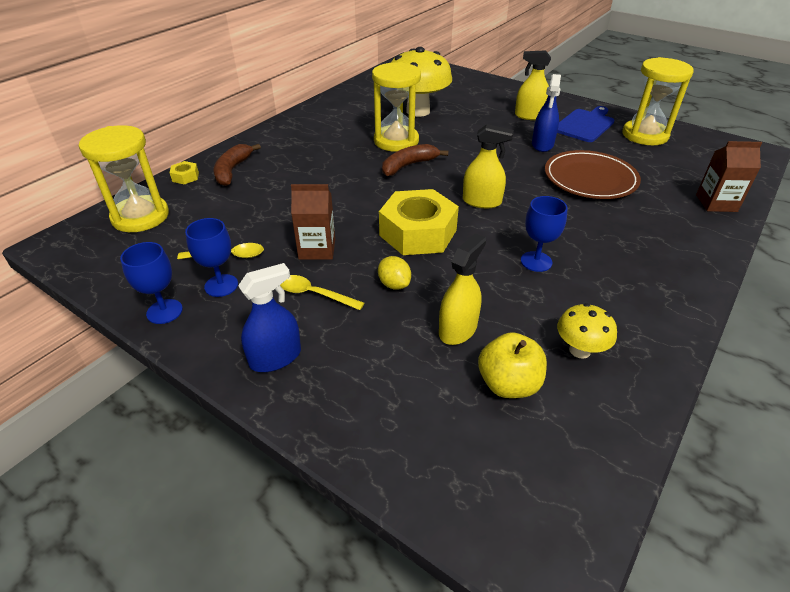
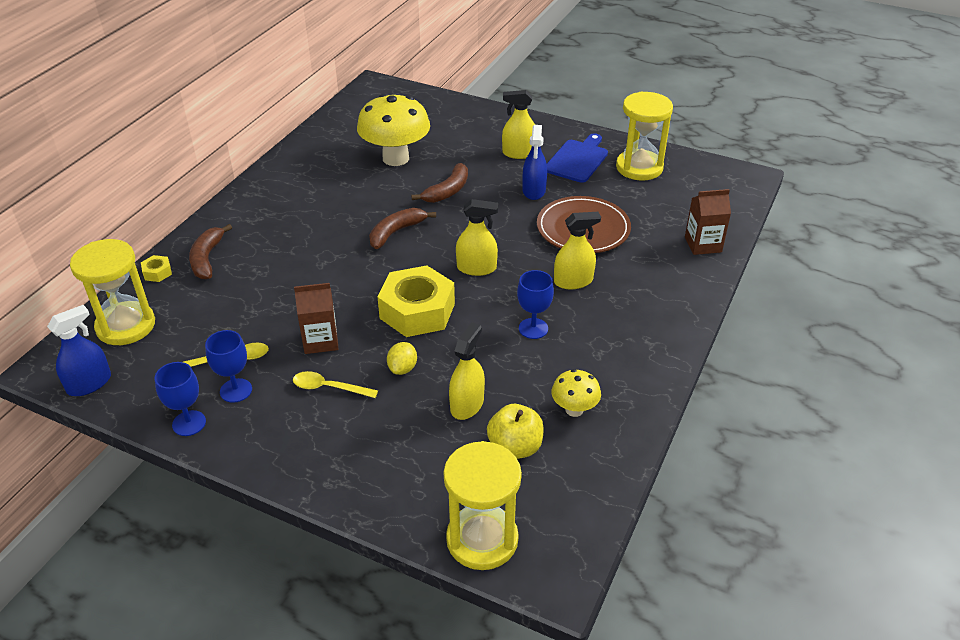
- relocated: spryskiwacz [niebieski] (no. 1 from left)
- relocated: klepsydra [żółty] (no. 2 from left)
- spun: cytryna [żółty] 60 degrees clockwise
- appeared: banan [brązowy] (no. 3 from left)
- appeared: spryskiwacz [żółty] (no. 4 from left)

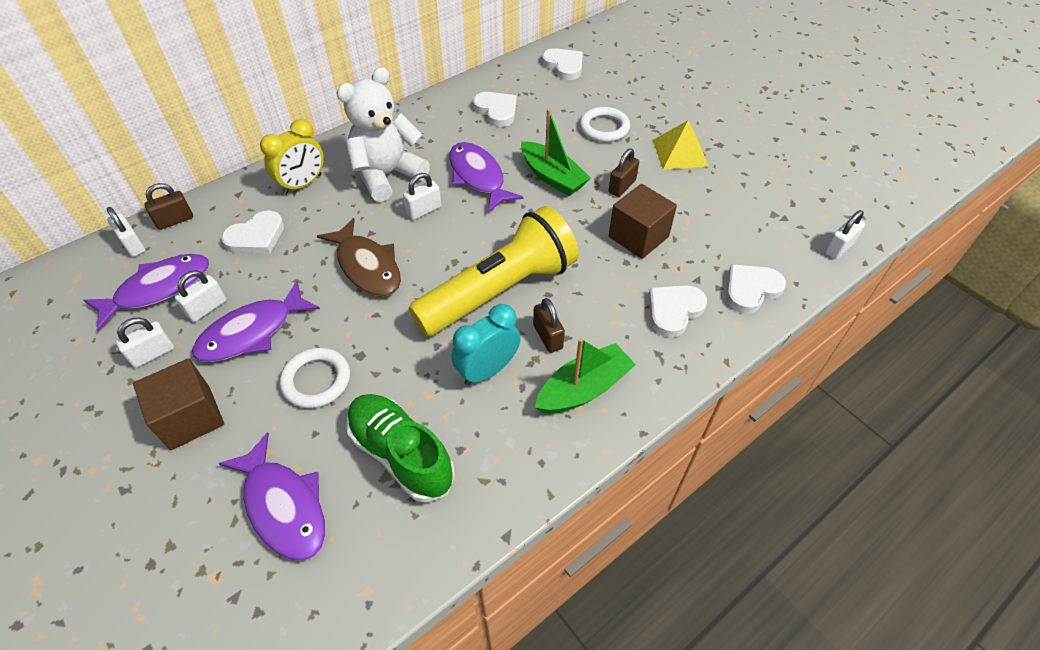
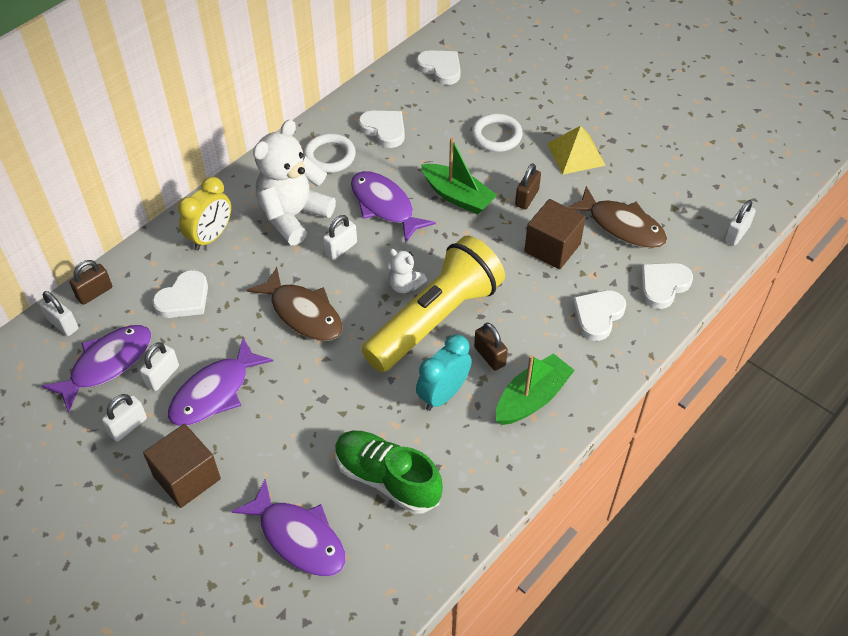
- relocated: pierścień [biały] (no. 1 from left)
- appeared: miś [biały] (no. 2 from left)
- appeared: ryba [brązowy] (no. 2 from left)

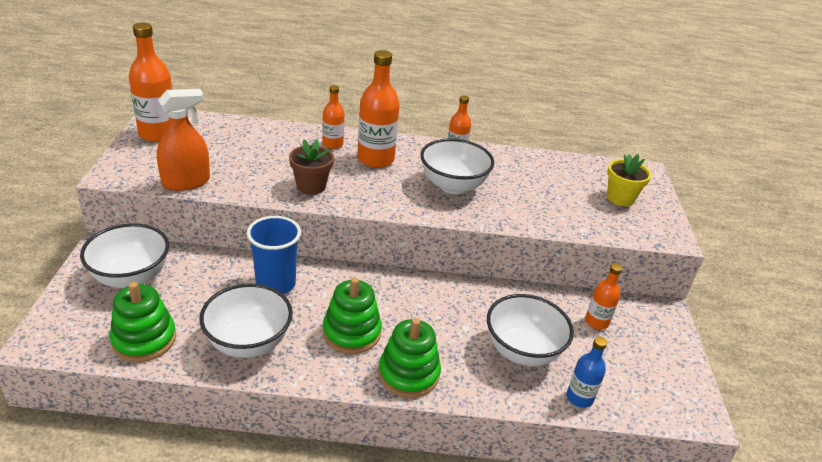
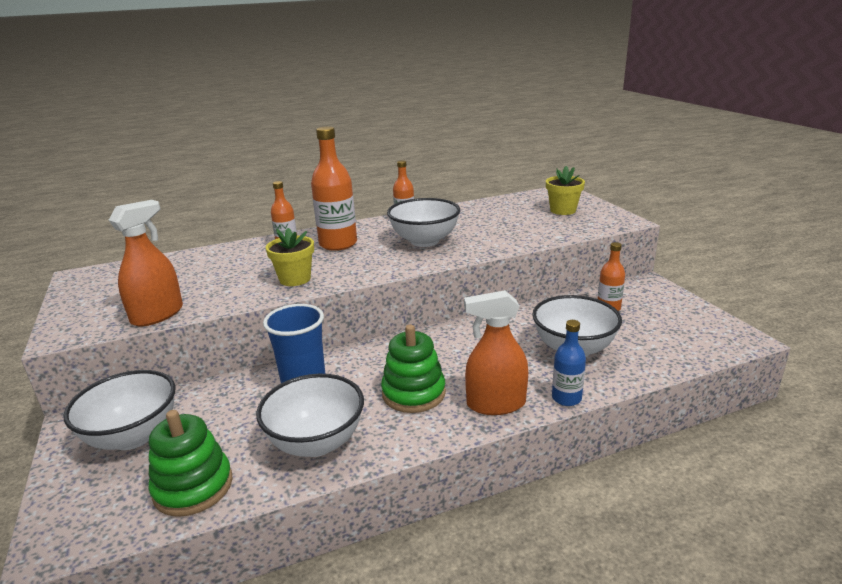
- missing: butelka [pomarańczowy] (no. 1 from left)
- colour: doniczka [brązowy] to doniczka [żółty] (no. 1 from left)
- exchanged: zabawka nakładanka [zielony] (no. 3 from left) to spryskiwacz [pomarańczowy] (no. 2 from left)
- relocated: butelka [niebieski]

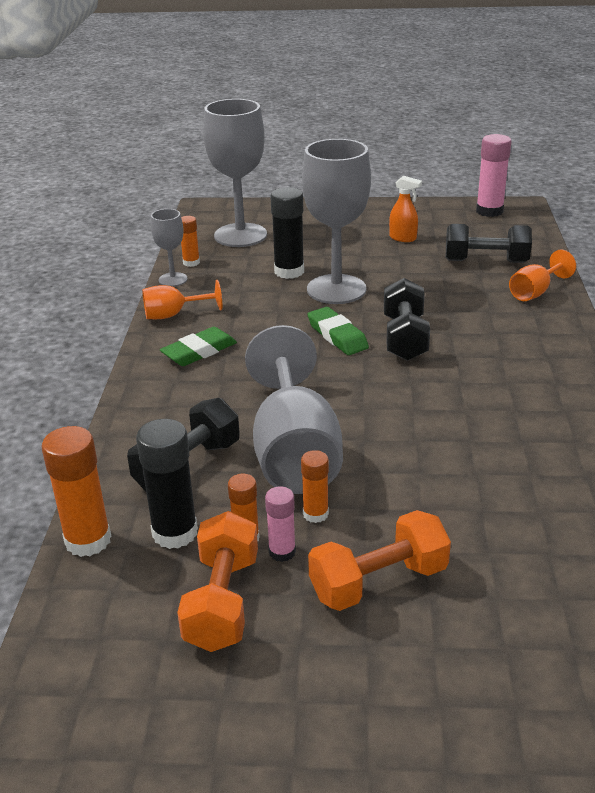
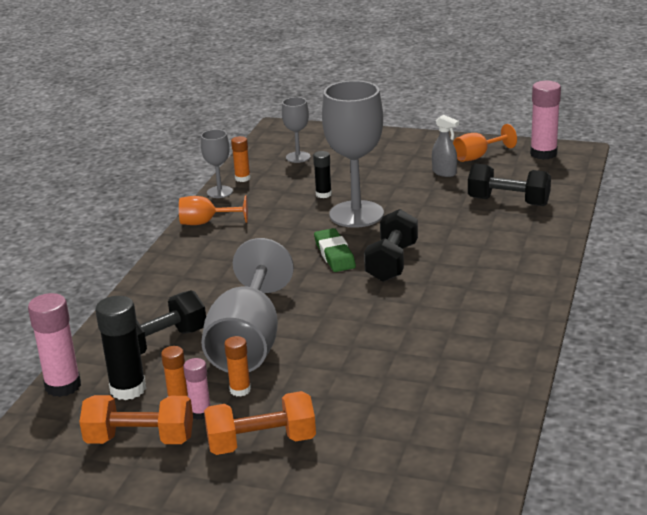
- colour: klej w sztyfcie [pomarańczowy] (no. 1 from left) to klej w sztyfcie [różowy] (no. 1 from left)
- missing: gumka do mazania [zielony] (no. 1 from left)
- spun: hantel [pomarańczowy] (no. 1 from left) 75 degrees clockwise
- size: kielich [szary] (no. 2 from left in the first image) x0.50
- size: klej w sztyfcie [czarny] (no. 2 from left) x0.58
- colour: spryskiwacz [pomarańczowy] to spryskiwacz [szary]
- relocated: kielich [pomarańczowy] (no. 2 from left)

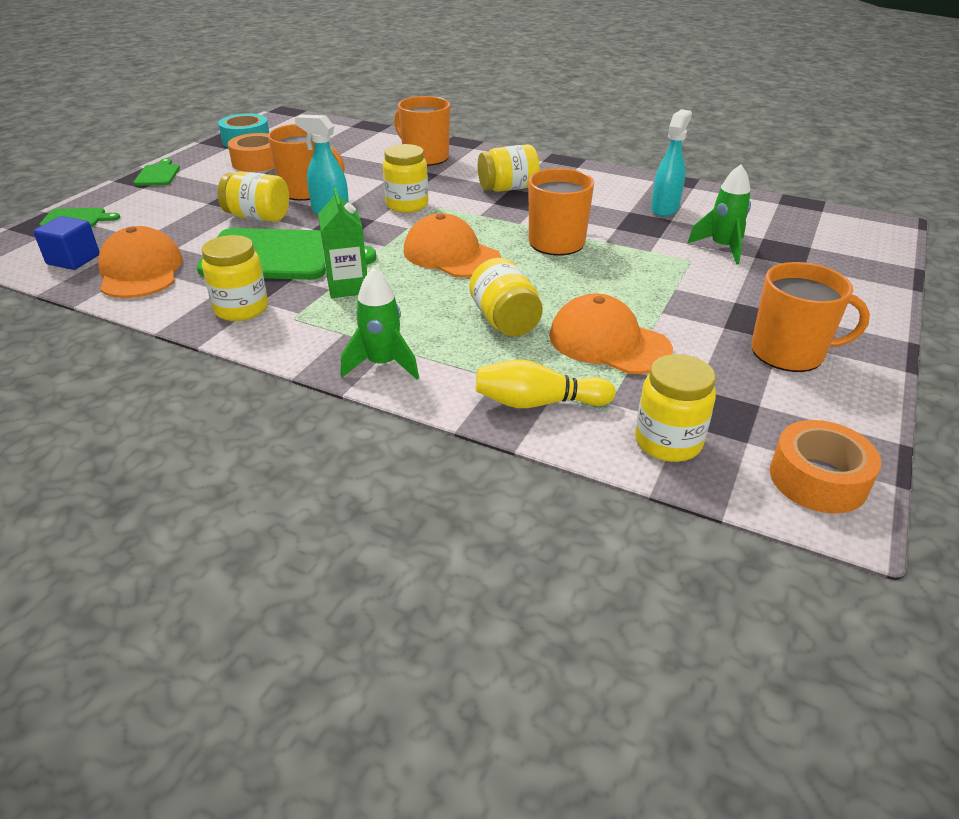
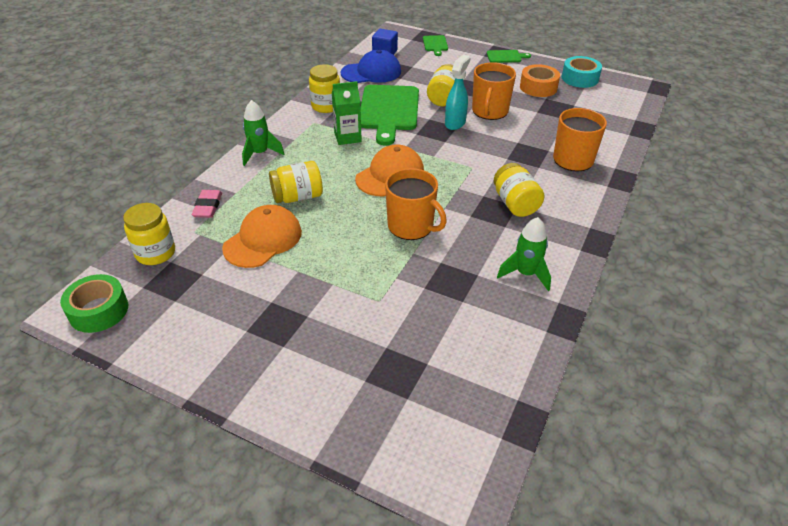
- colour: czapka [pomarańczowy] (no. 1 from left) to czapka [niebieski]
- missing: słoik [żółty] (no. 3 from left)
- exchanged: kręgiel [żółty] to gumka do mazania [różowy]
- missing: spryskiwacz [turkusowy] (no. 2 from left)
- relocated: rakieta [zielony] (no. 2 from left)
- missing: kubek [pomarańczowy] (no. 4 from left)
- colour: taśma klejąca [pomarańczowy] (no. 2 from left) to taśma klejąca [zielony]

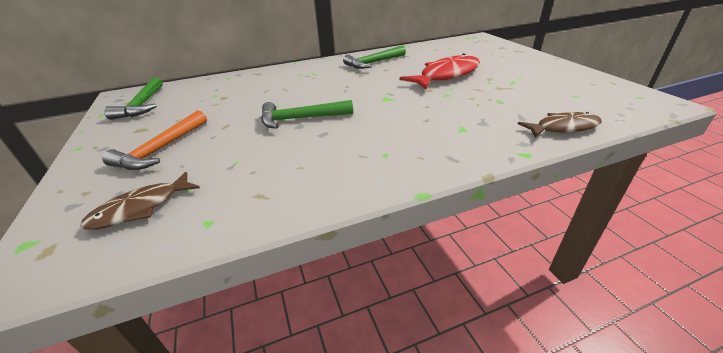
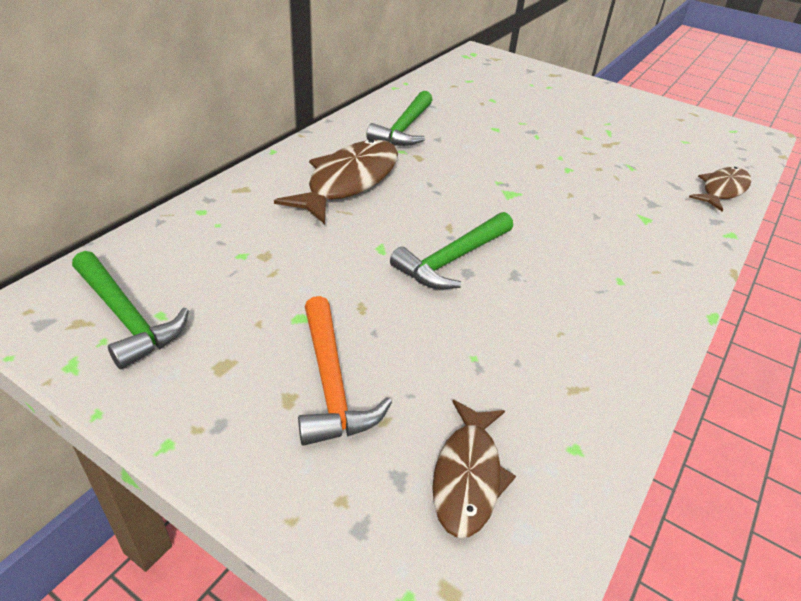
- missing: ryba [czerwony]
- appeared: ryba [brązowy] (no. 1 from left)

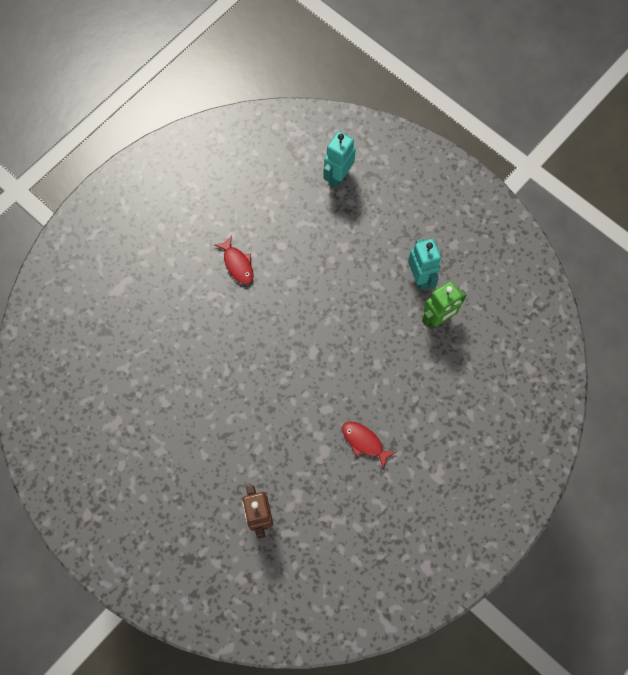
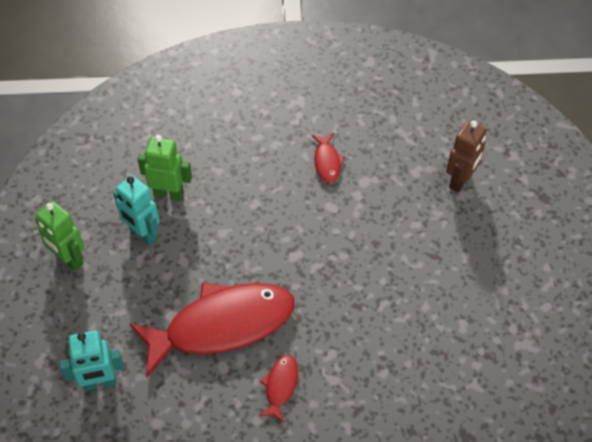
- spun: robot [turkusowy] (no. 2 from left) 75 degrees counterclockwise
- appeared: robot [zielony] (no. 1 from left)
- appeared: ryba [czerwony] (no. 1 from left)

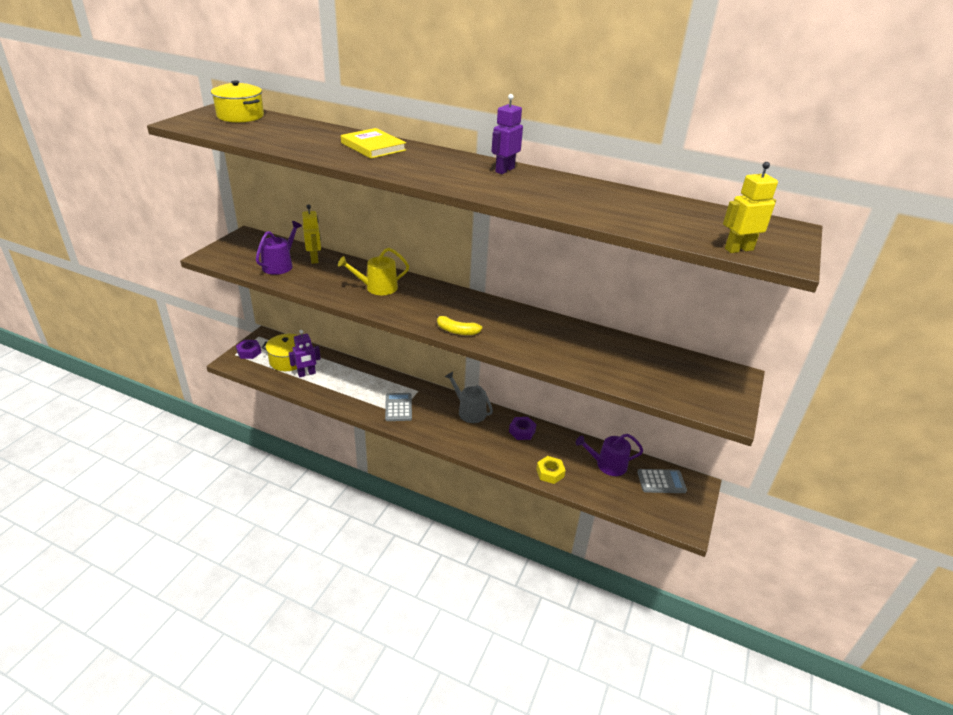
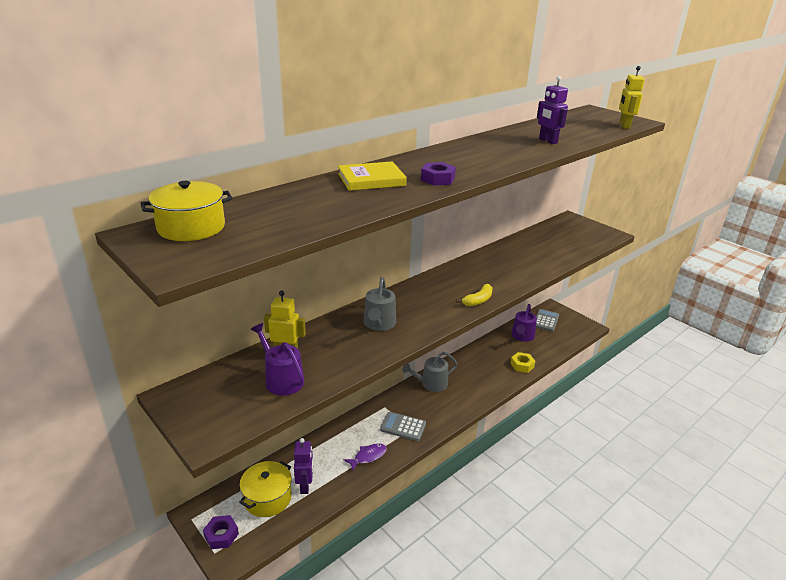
- colour: konewka [żółty] to konewka [szary] (no. 1 from left)
- relocated: robot [fioletowy] (no. 2 from left)
- relocated: nakrętka [fioletowy] (no. 2 from left)
- appeared: ryba [fioletowy]

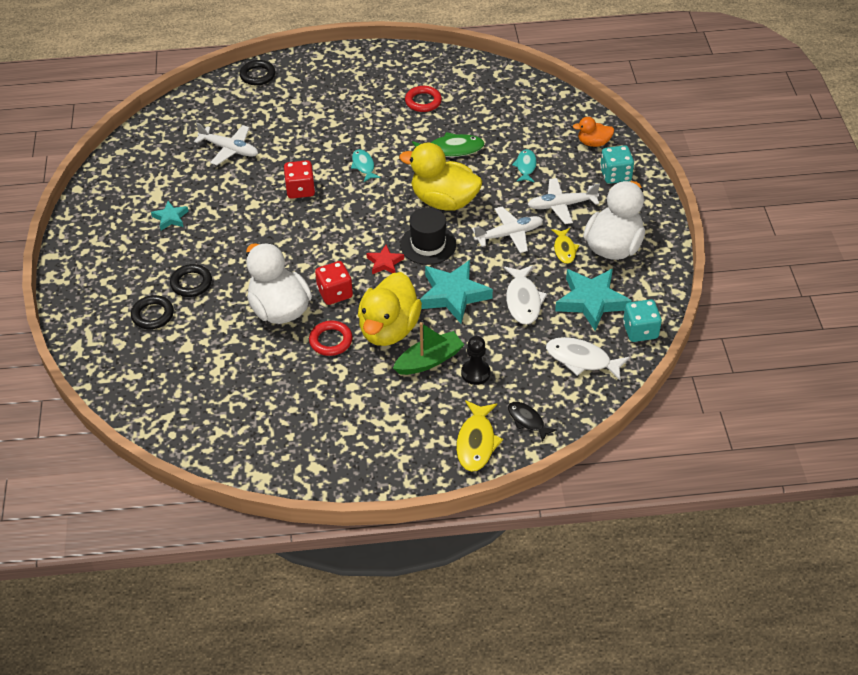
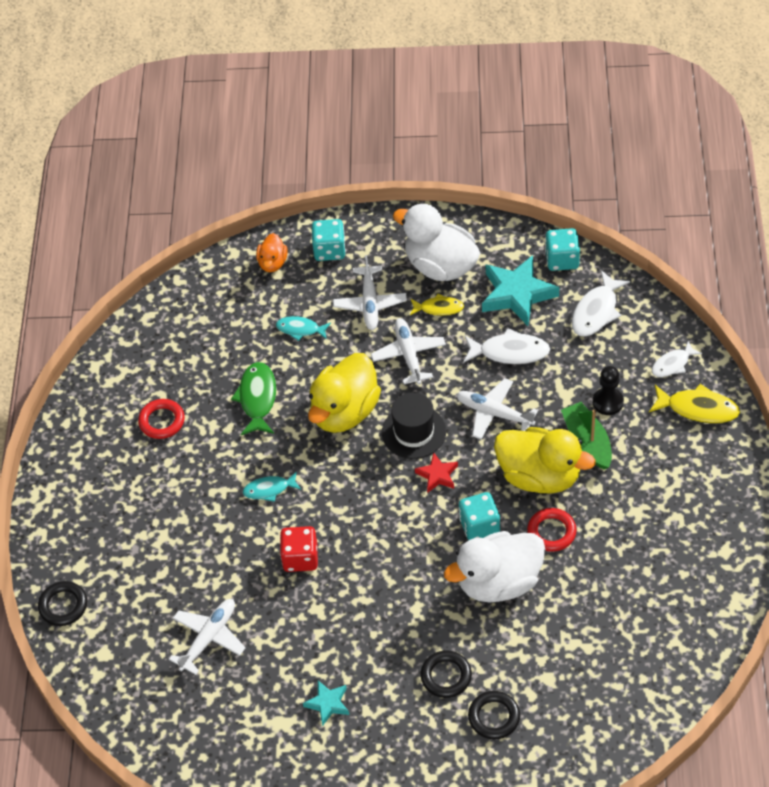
- colour: kostka do gry [czerwony] (no. 2 from left) to kostka do gry [turkusowy] (no. 2 from left)
- exchanged: gwiazda [turkusowy] (no. 2 from left) to samolot [biały] (no. 4 from left)
- colour: ryba [czarny] to ryba [biały] (no. 3 from left)

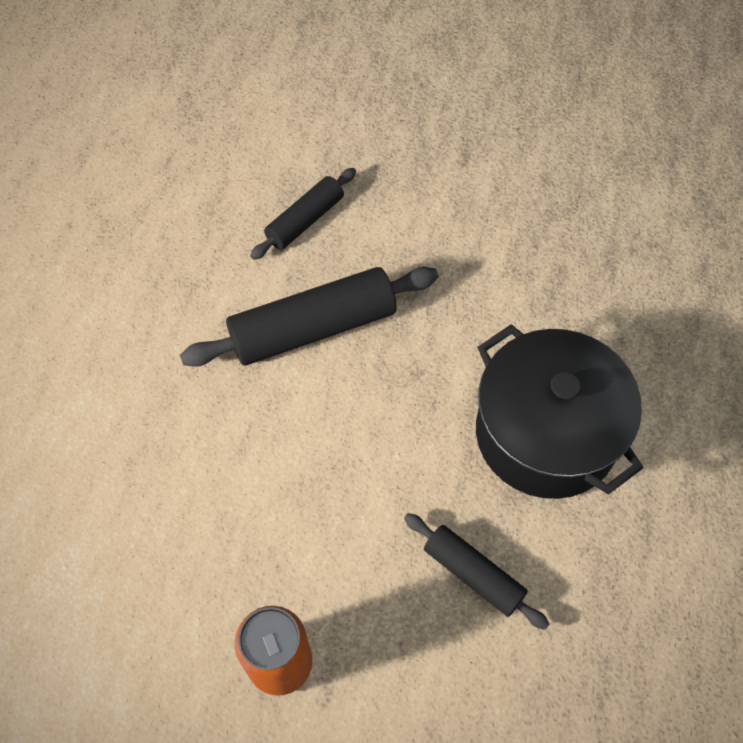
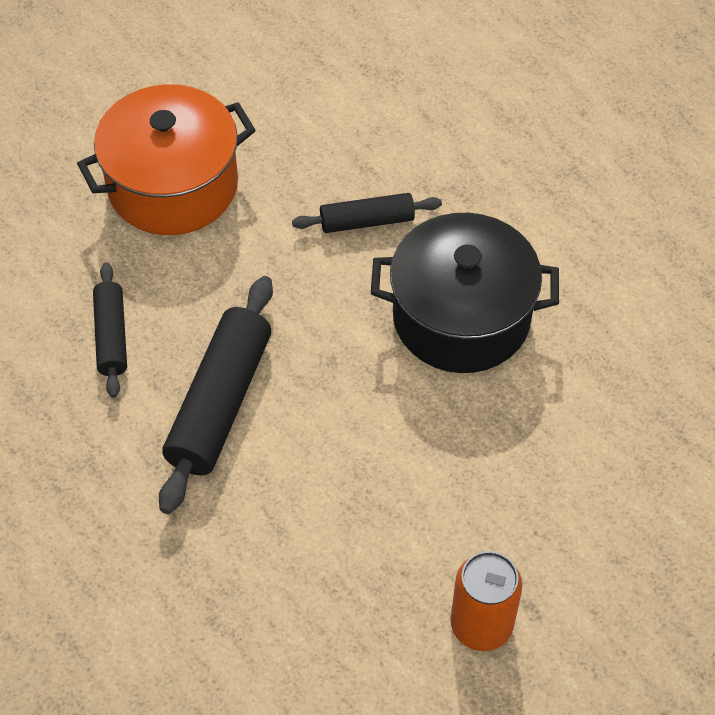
- relocated: wałek do ciasta [czarny] (no. 3 from left)
- appeared: garnek [pomarańczowy]

